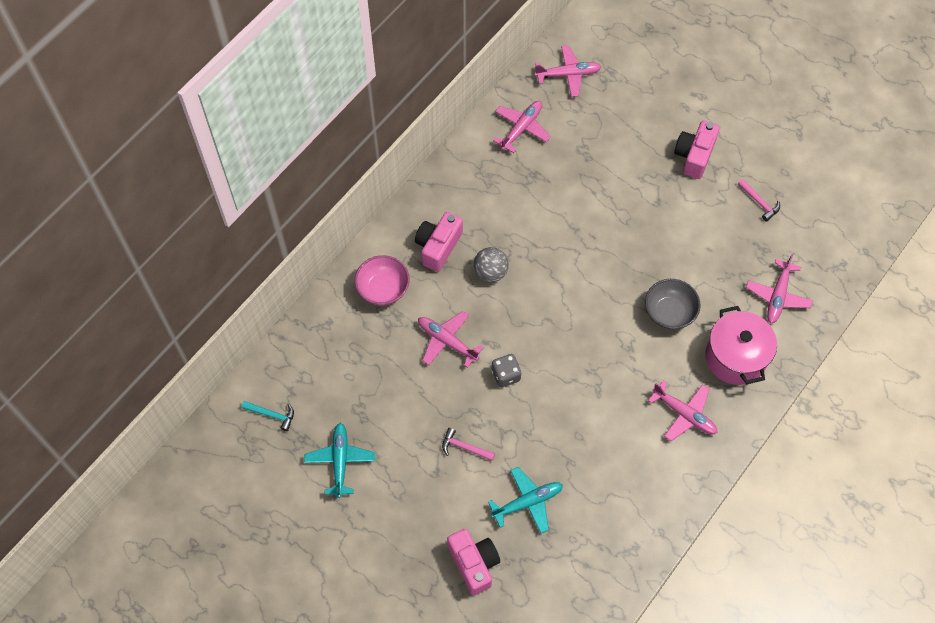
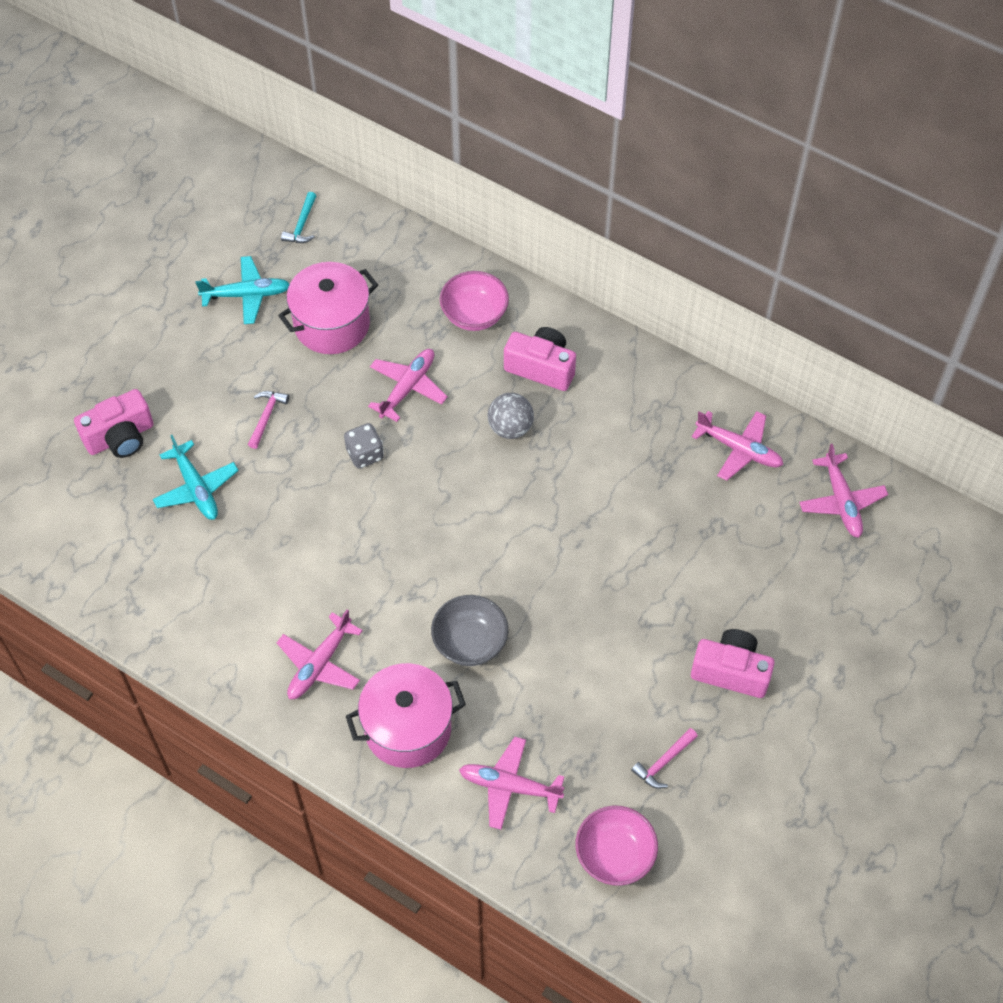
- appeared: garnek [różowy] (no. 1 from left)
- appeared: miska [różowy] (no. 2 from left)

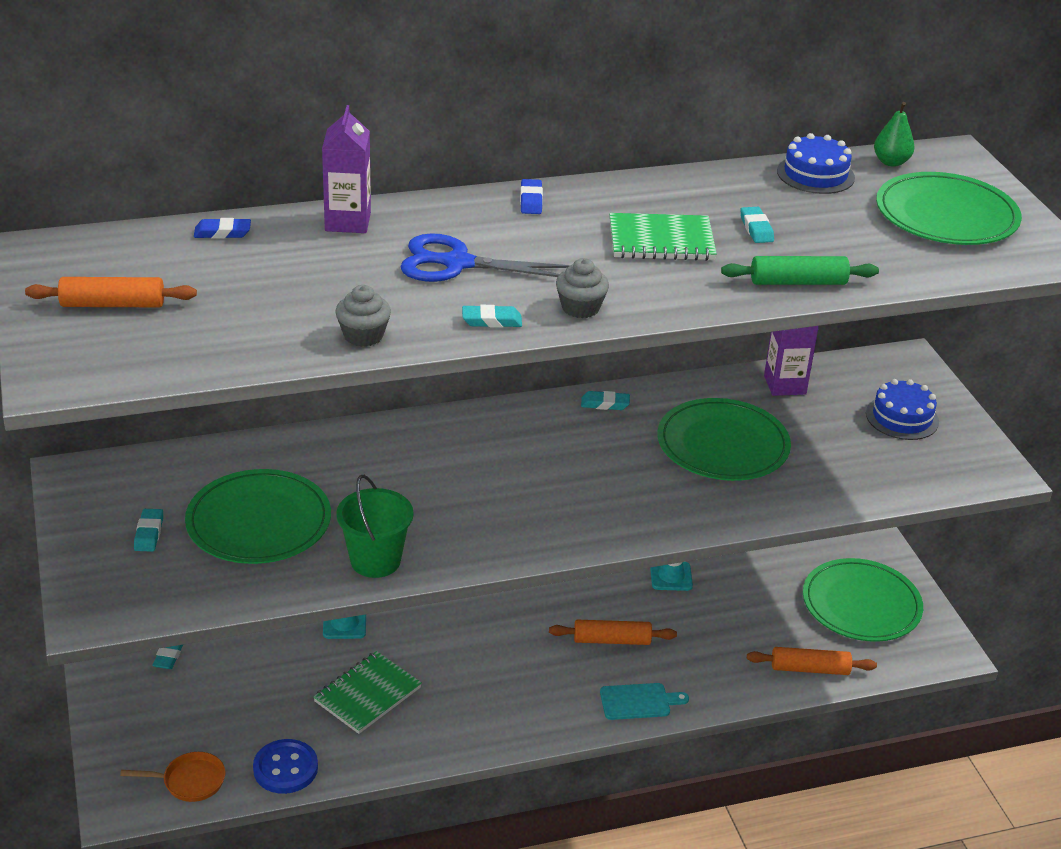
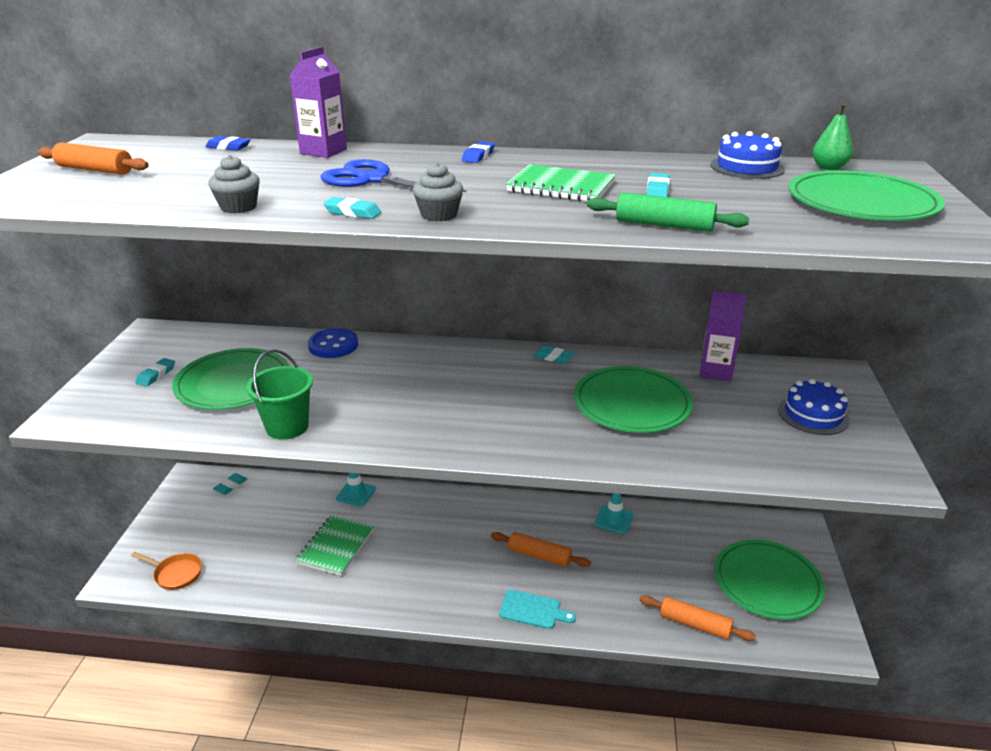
- relocated: guzik [niebieski]
- spun: zeszyt [zielony] (no. 1 from left) 45 degrees counterclockwise

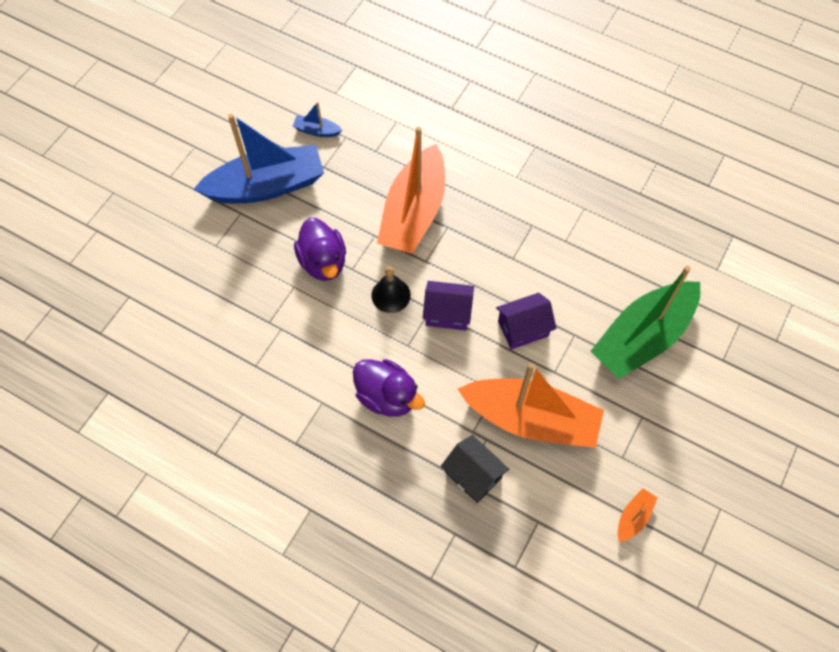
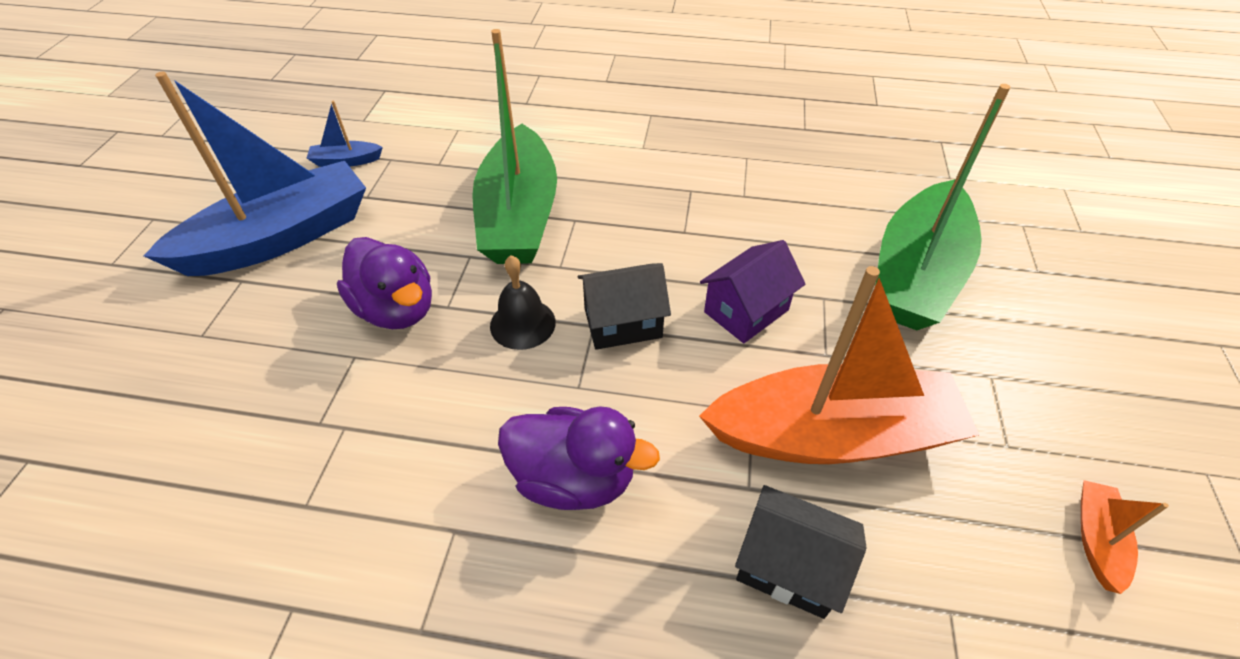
- colour: łódka [pomarańczowy] (no. 1 from left) to łódka [zielony] (no. 1 from left)
- colour: domek [fioletowy] (no. 1 from left) to domek [czarny] (no. 1 from left)

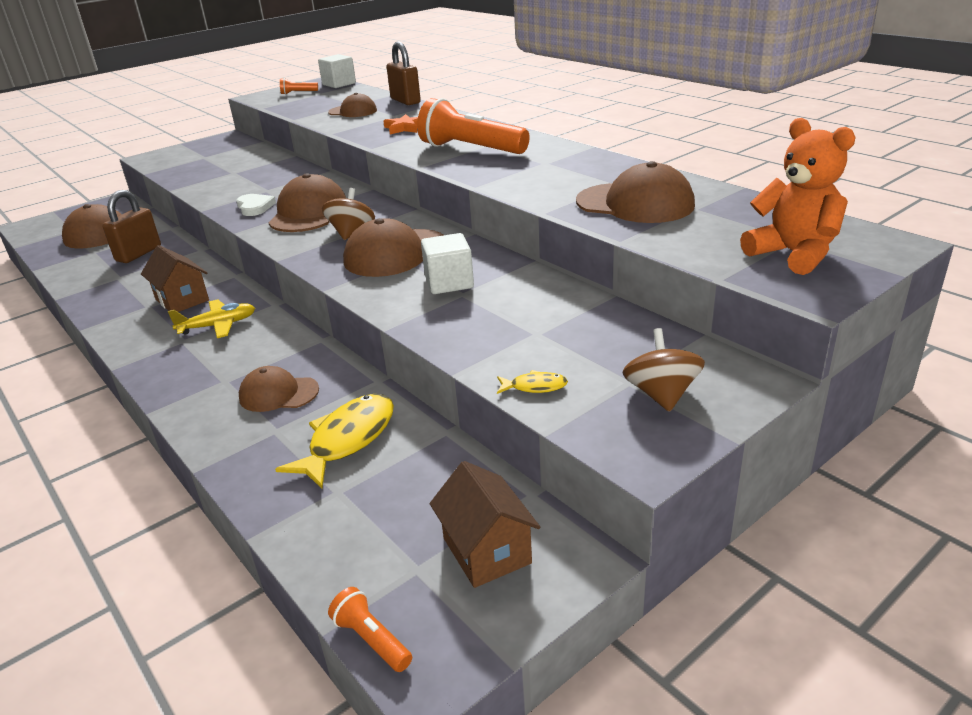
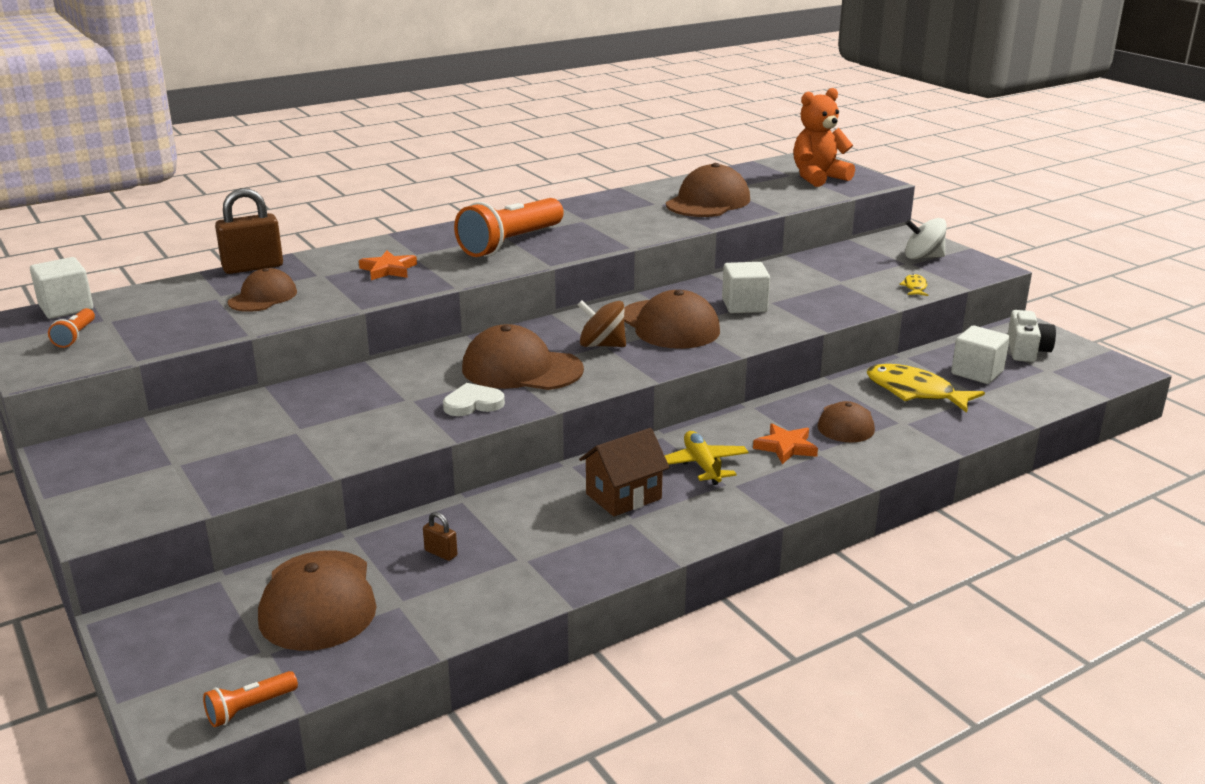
- size: kłódka [brązowy] (no. 1 from left in the first image) x0.46
- relocated: latarka [pomarańczowy] (no. 2 from left)
- exchanged: domek [brązowy] (no. 2 from left) to aparat fotograficzny [biały]
- colour: bączek [brązowy] (no. 2 from left) to bączek [biały]
- appeared: gwiazda [pomarańczowy] (no. 2 from left)
- appeared: sześcian [biały] (no. 3 from left)

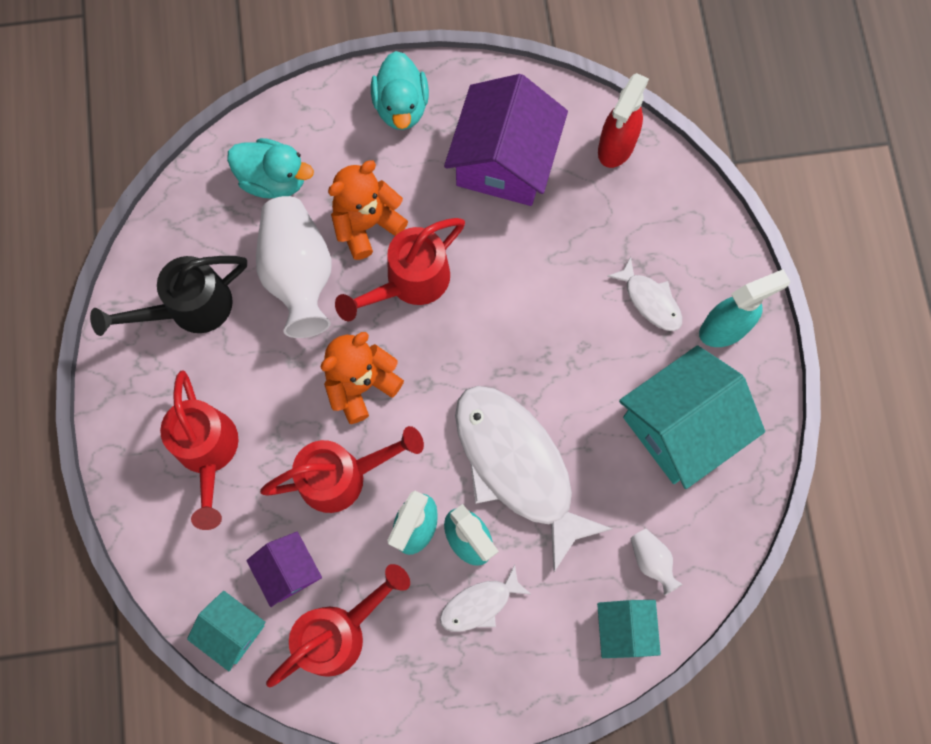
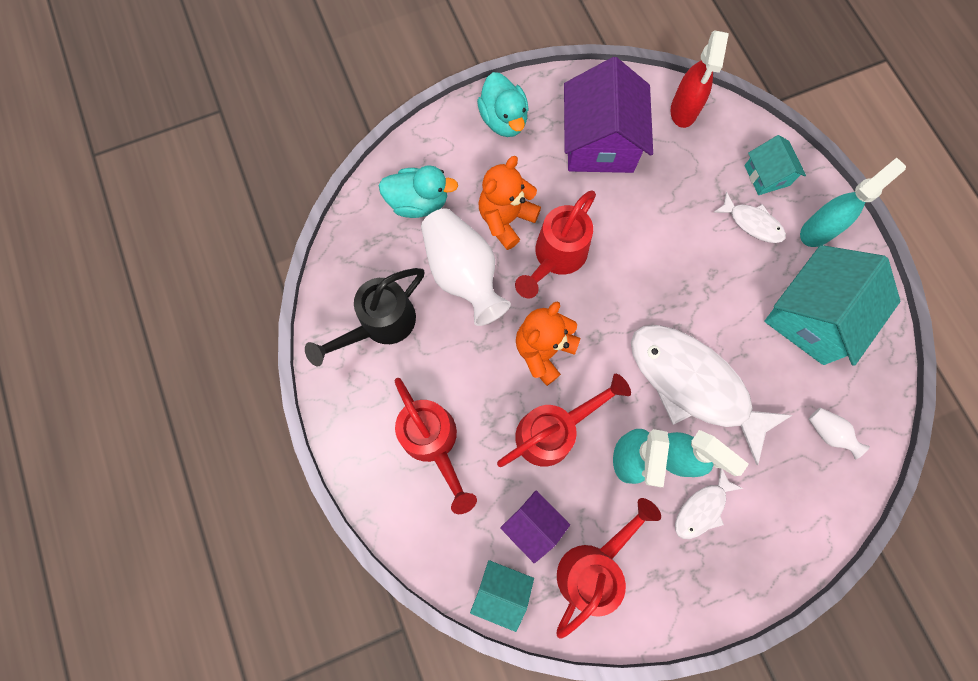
- relocated: domek [turkusowy] (no. 2 from left)

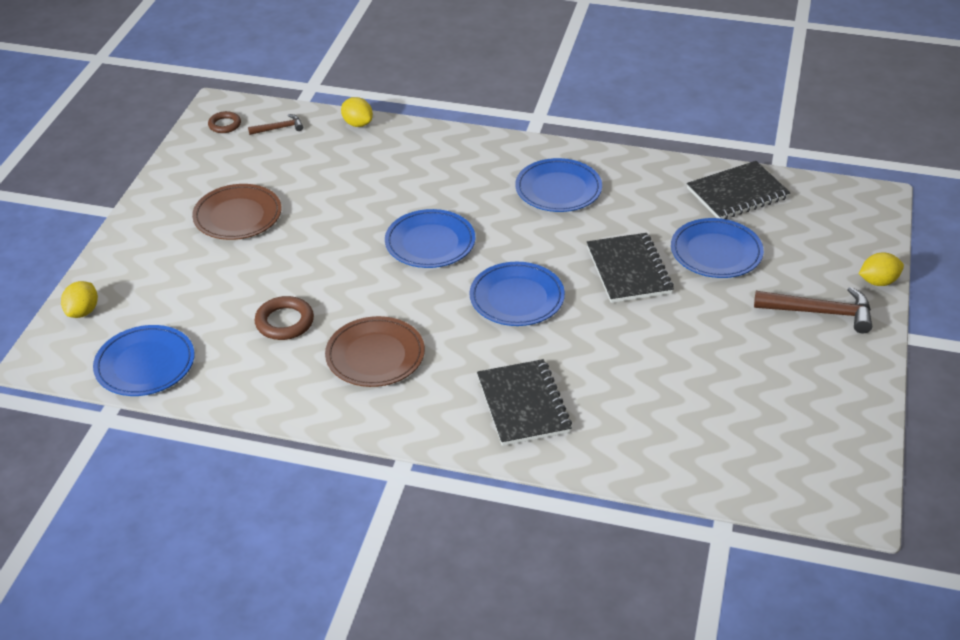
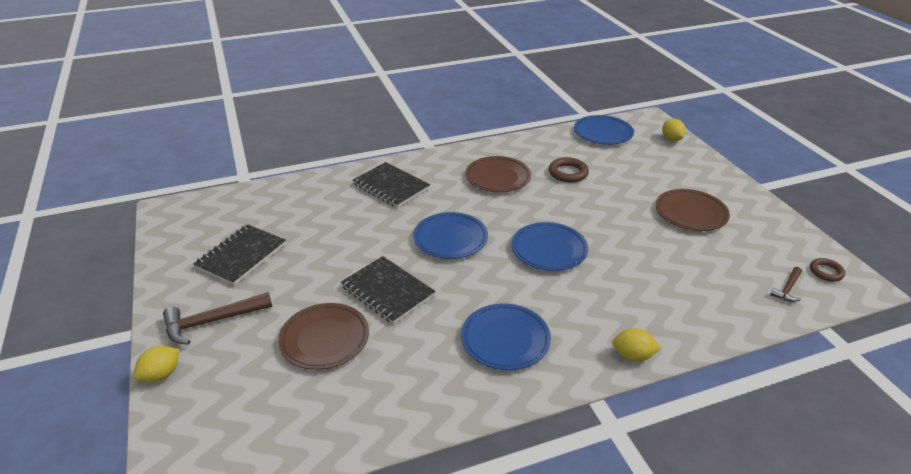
- relocated: cytryna [żółty] (no. 2 from left)
- colour: talerz [niebieski] (no. 5 from left) to talerz [brązowy] (no. 1 from left)
- relocated: zeszyt [czarny] (no. 3 from left in the first image) to zeszyt [czarny] (no. 1 from left)

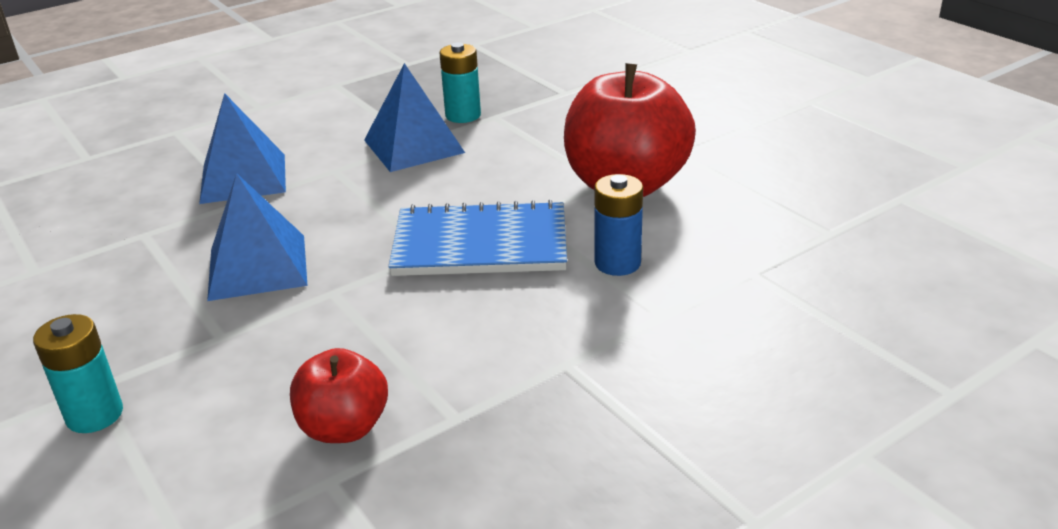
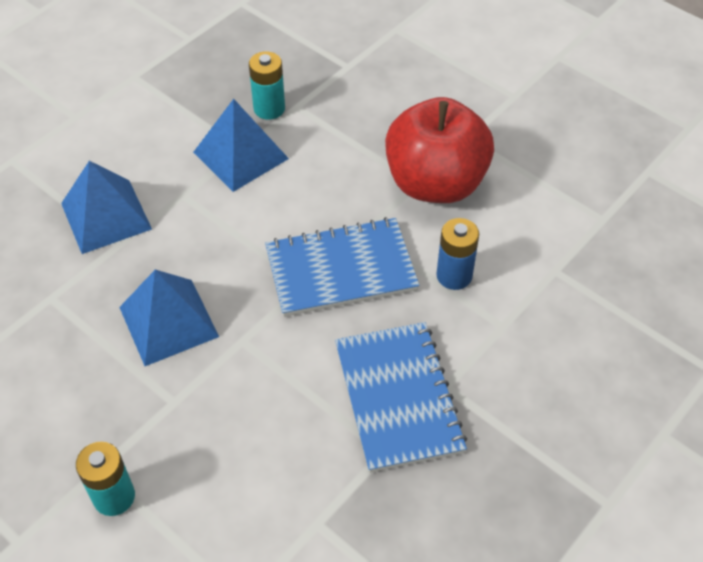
- missing: jabłko [czerwony] (no. 1 from left)
- appeared: zeszyt [niebieski] (no. 2 from left)

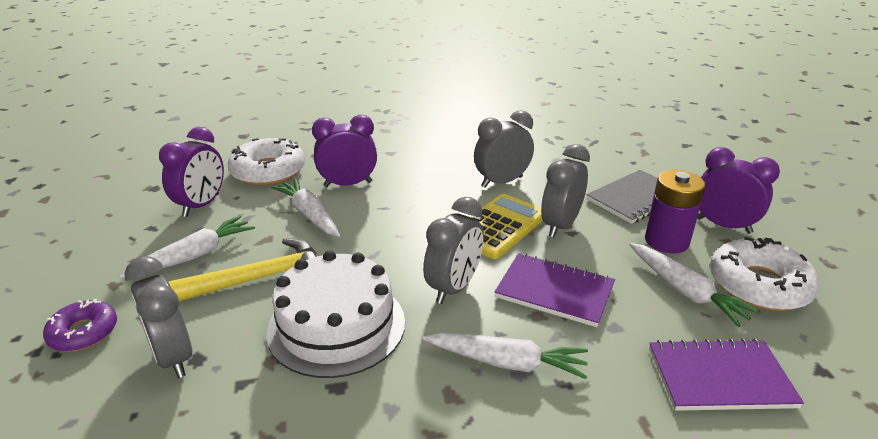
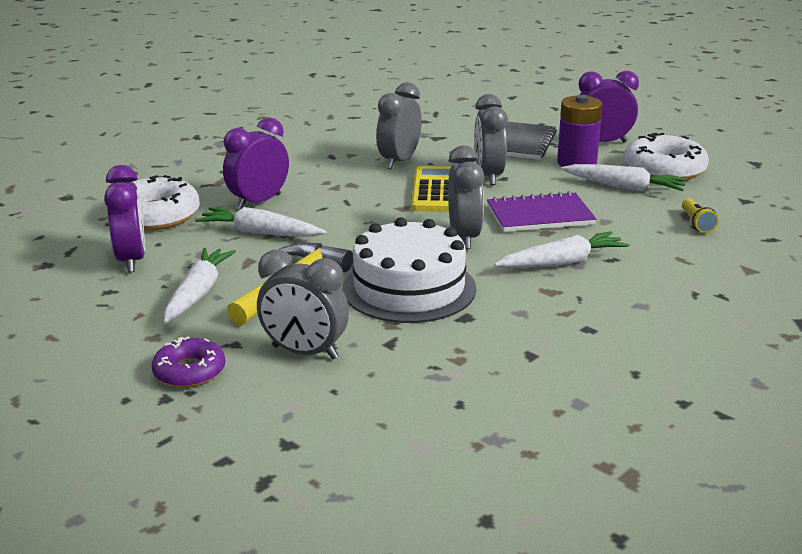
- exchanged: zeszyt [fioletowy] (no. 2 from left) to latarka [żółty]

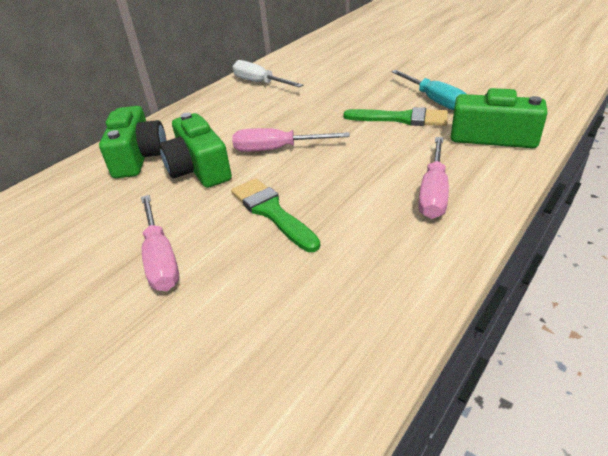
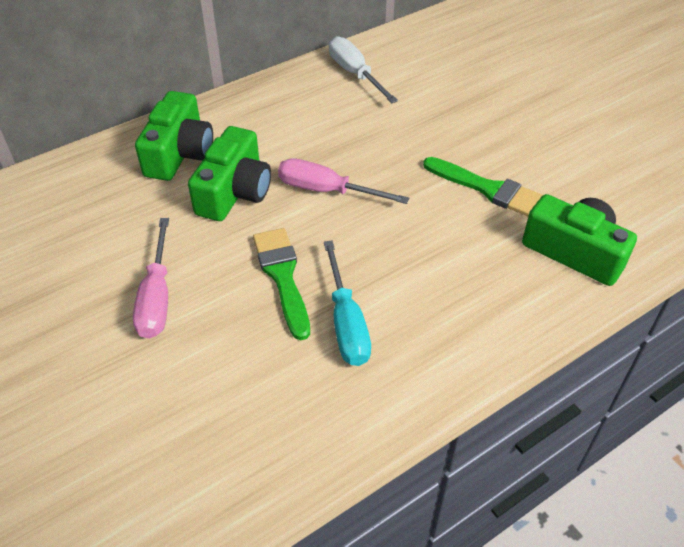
- spun: aparat fotograficzny [zielony] (no. 2 from left) 150 degrees counterclockwise
- relocated: śrubokręt [turkusowy]
- missing: śrubokręt [różowy] (no. 3 from left)

